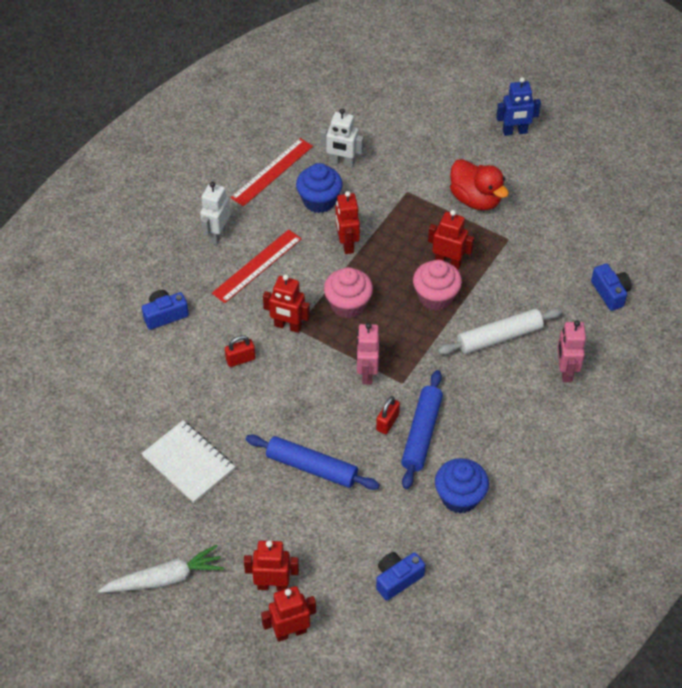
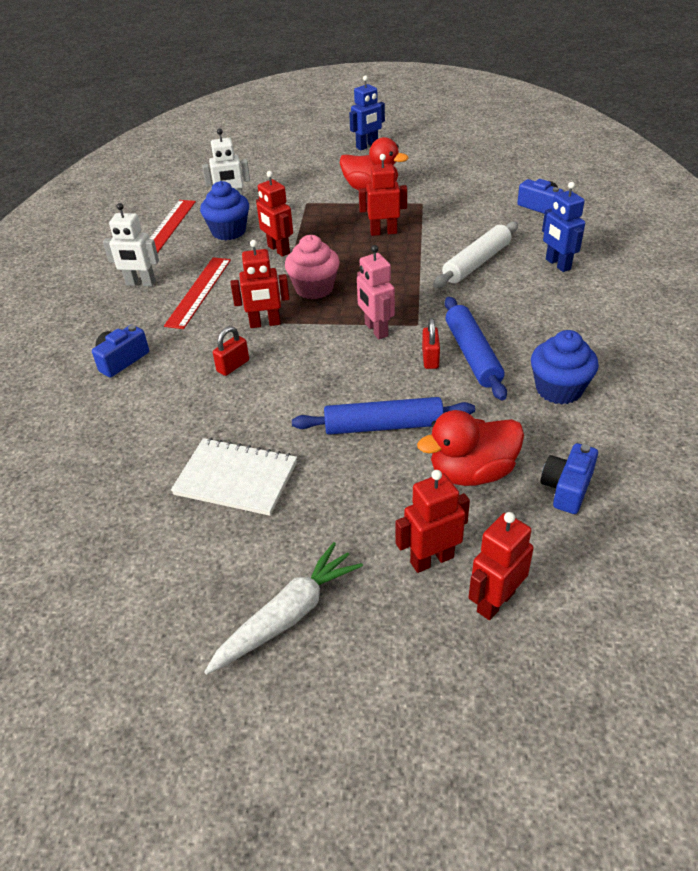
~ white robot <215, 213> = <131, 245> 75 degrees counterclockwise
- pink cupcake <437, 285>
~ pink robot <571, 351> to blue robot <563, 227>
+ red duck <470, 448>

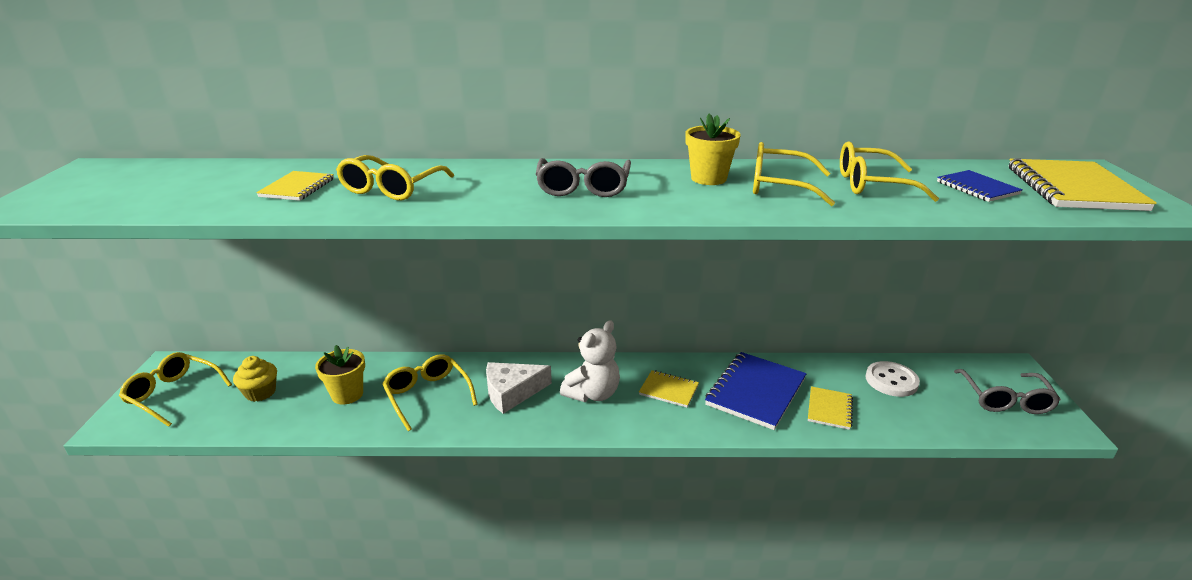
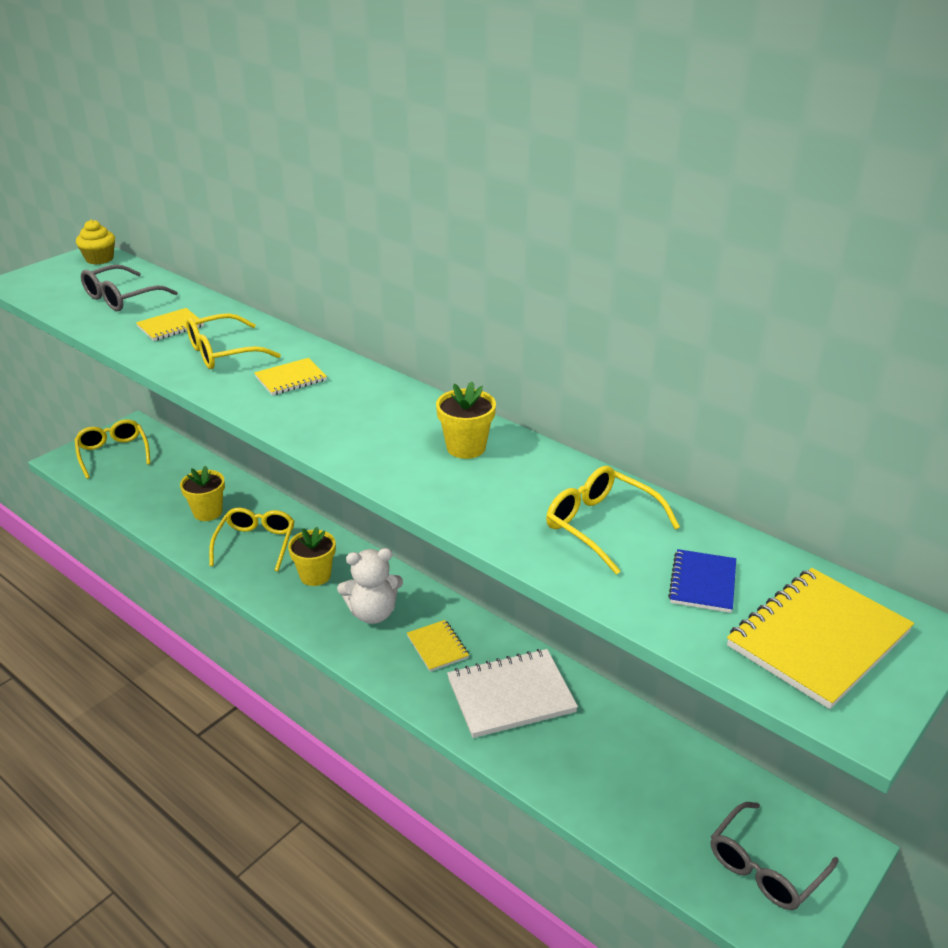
- yellow glasses <794, 174>
~ grey glasses <583, 177> to <129, 287>
~ blue notebook <756, 391> to white notebook <512, 693>
~ yellow cupcake <255, 379> to <95, 242>
- white button <893, 379>
~ white cheese <519, 388> to yellow flower pot <312, 556>
~ yellow notebook <830, 408> to <290, 377>

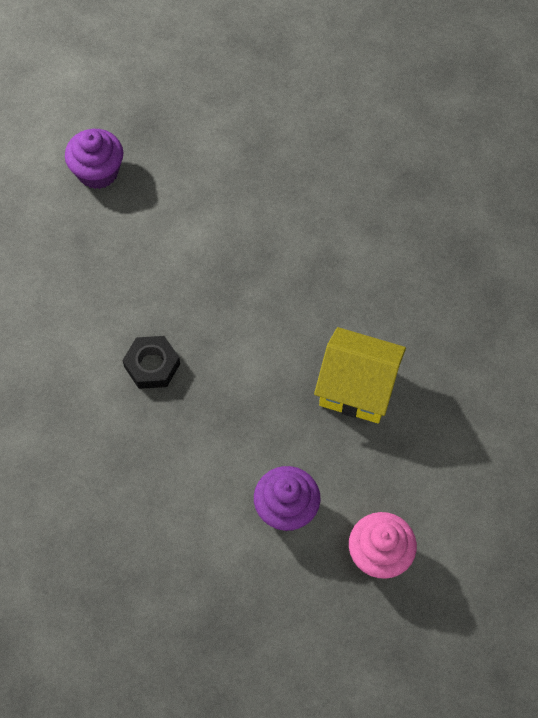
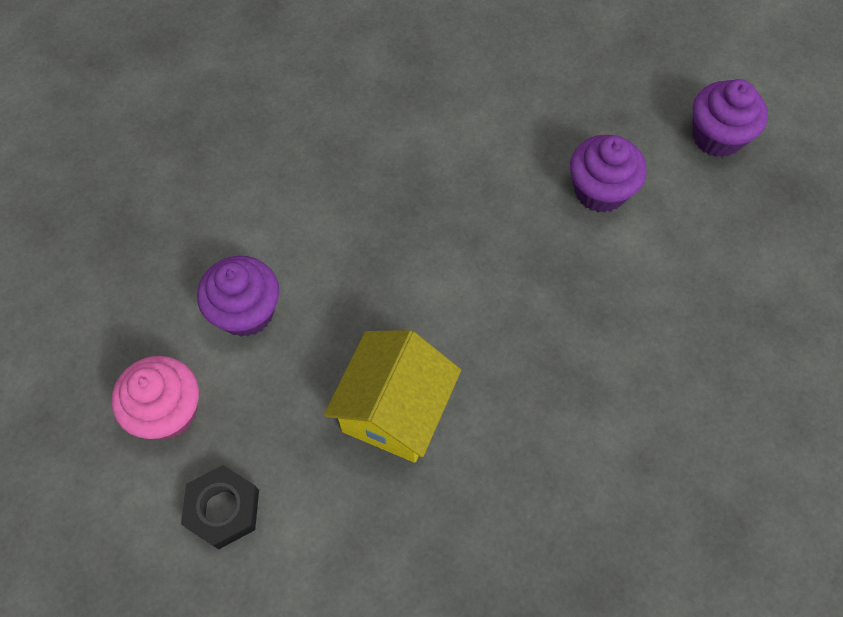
~ black nut <151, 362> to <220, 507>
+ purple cupcake <608, 174>

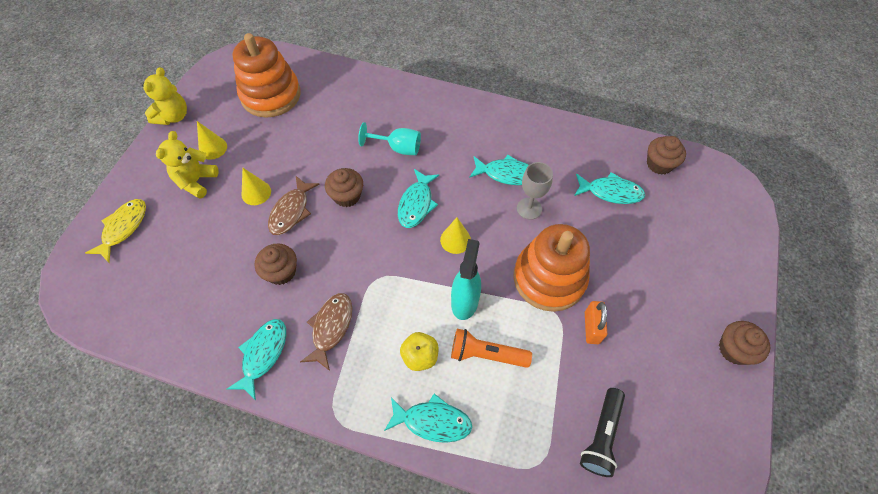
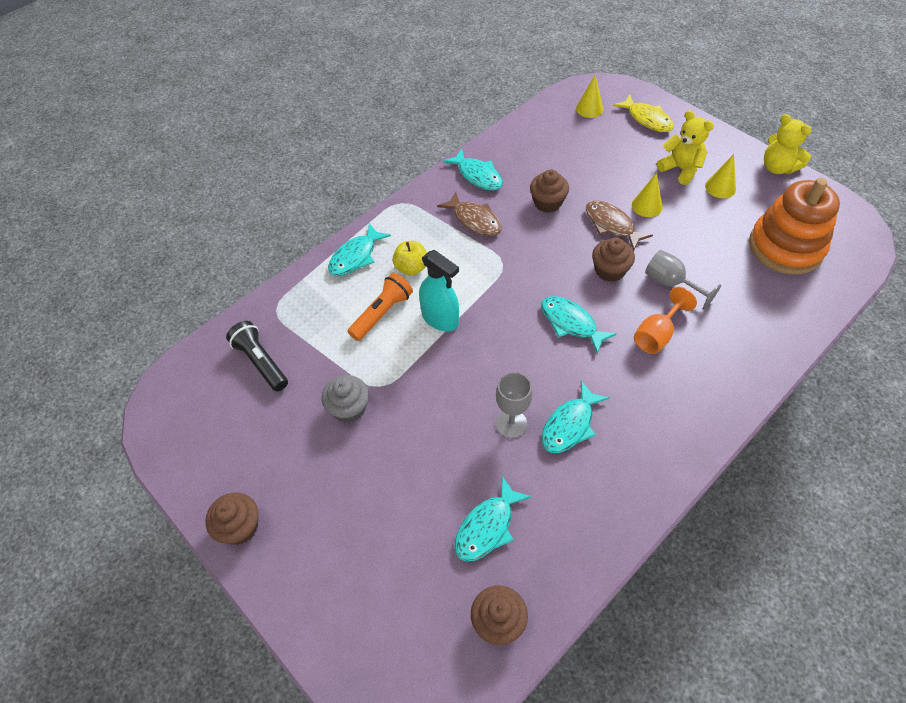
~ turquoise goblet <389, 138> to orange goblet <665, 320>
~ yellow cone <455, 235> to <589, 96>
- orange stacking toy <551, 268>
~ orange padlock <596, 322> to grey cupcake <345, 399>
+ grey goblet <683, 279>

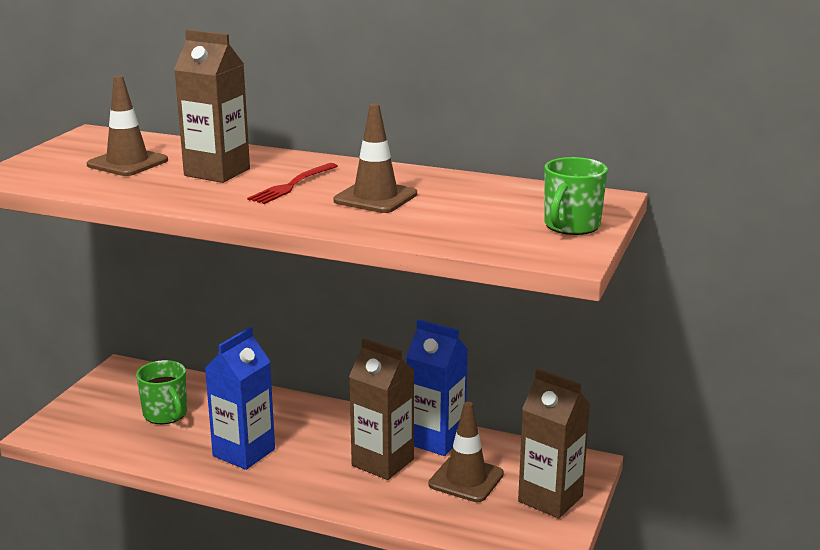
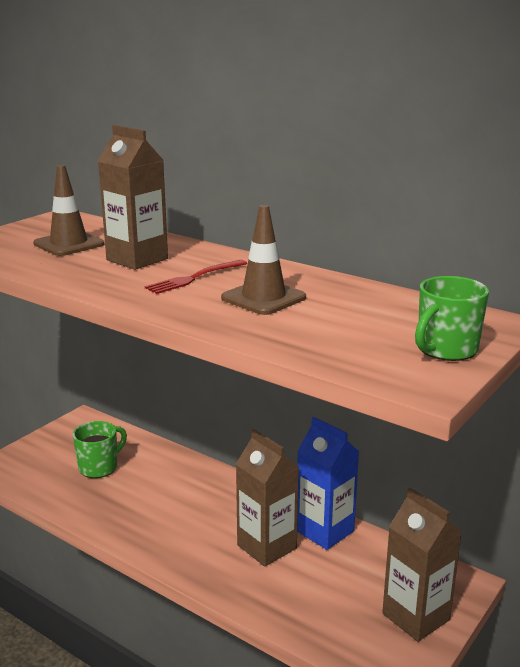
- blue carton <240, 398>
~ green mug <161, 392> = <99, 449> 120 degrees counterclockwise
- brown traffic cone <466, 452>

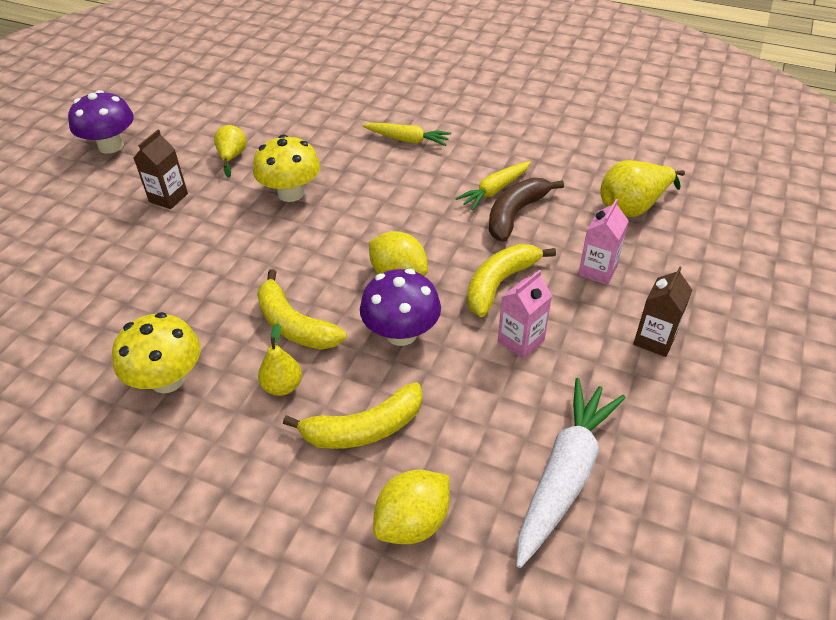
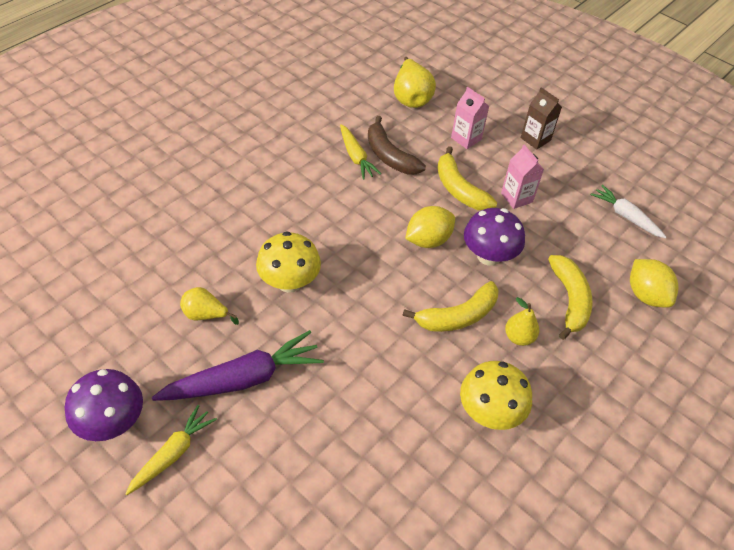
~ yellow carrot <407, 134> to <171, 450>
~ brown carton <161, 169> to purple carrot <238, 365>
~ white carrot <571, 473> = <628, 212> x0.61

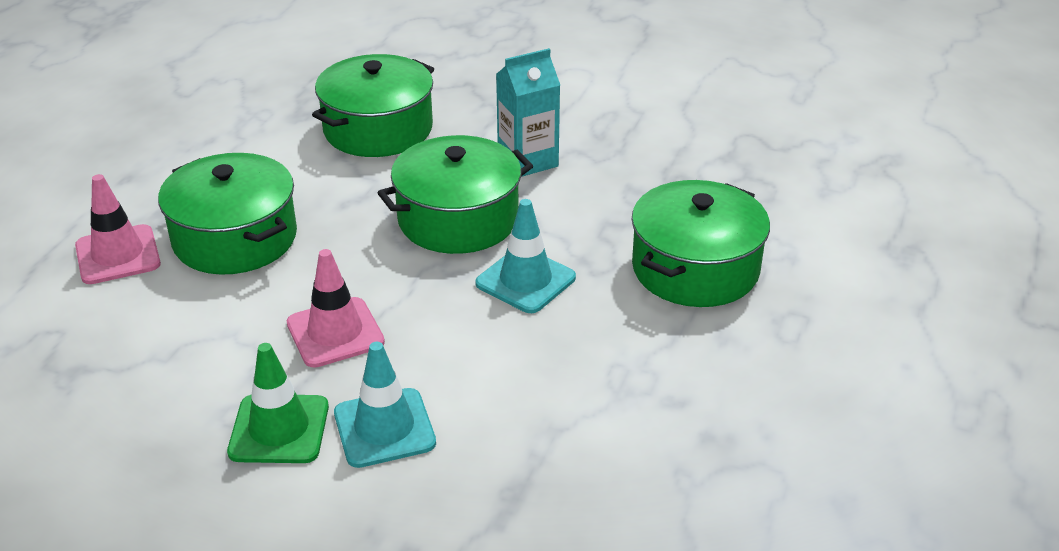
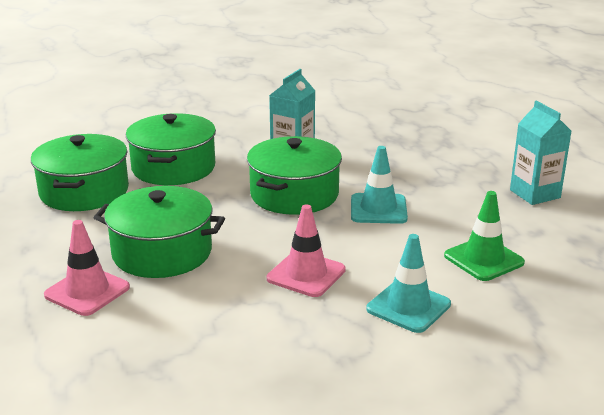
~ green pot <701, 243> to <80, 172>
~ green traffic cone <278, 403> to <484, 236>
+ turquoise carton <540, 153>

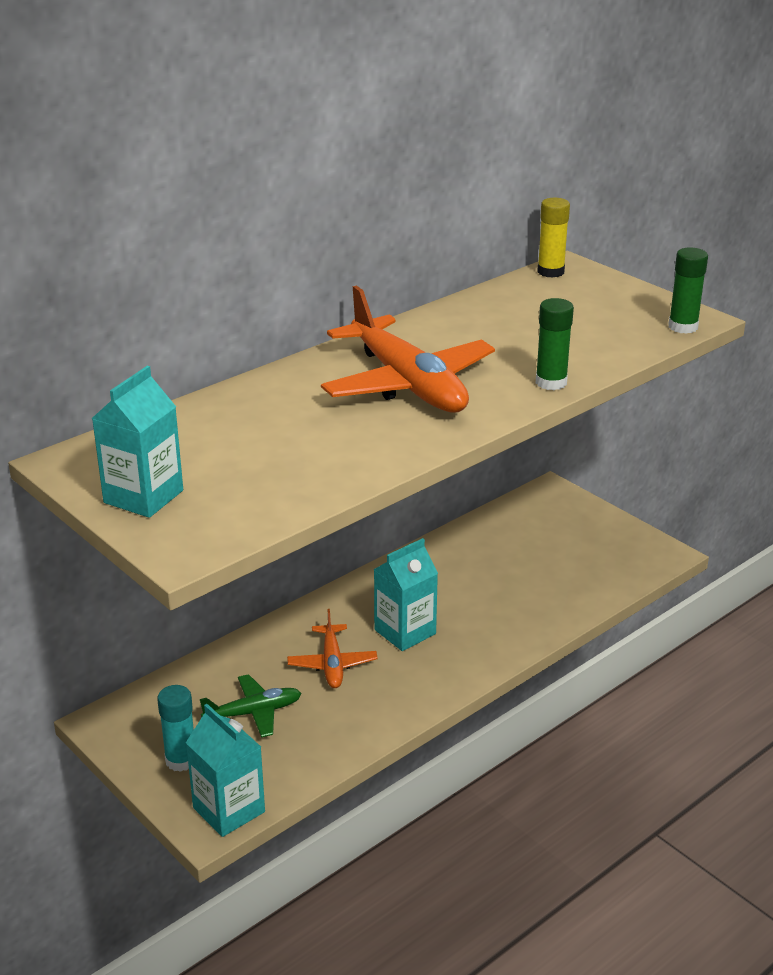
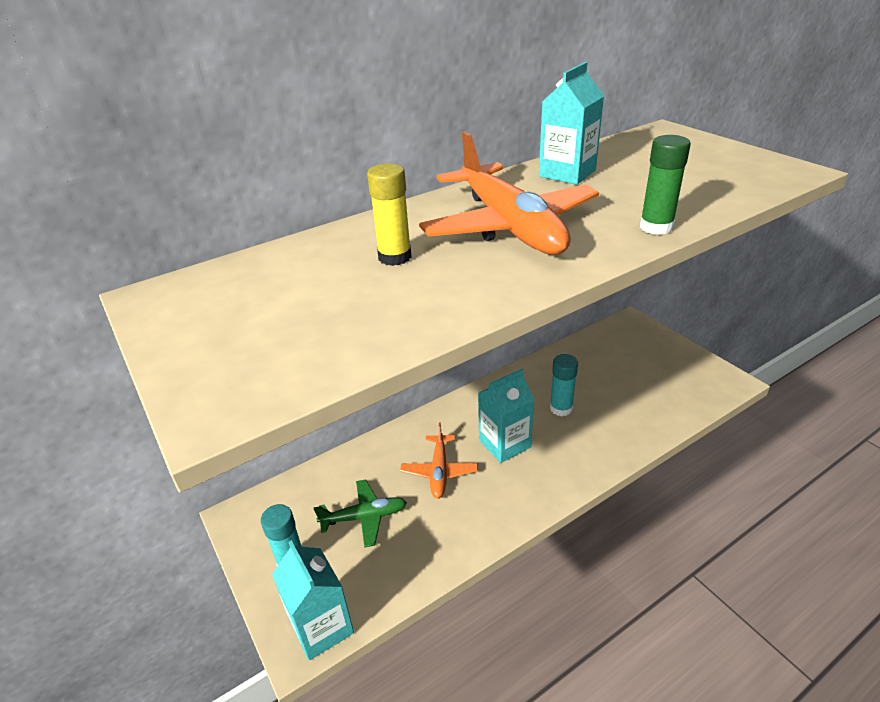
~ yellow glue stick <553, 238> to <389, 214>
- green glue stick <688, 291>
~ turquoise carton <137, 442> to <571, 123>
+ turquoise glue stick <564, 385>

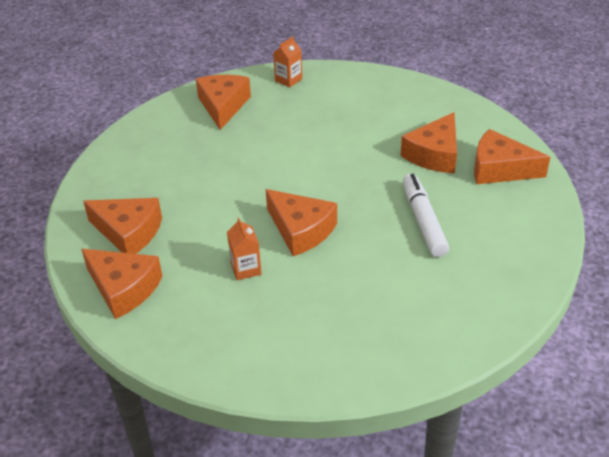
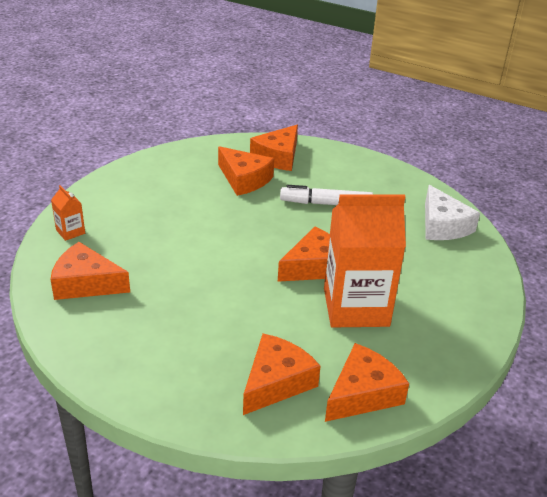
~ orange carton <244, 249> = <365, 260> x2.45
+ white cheese <452, 212>

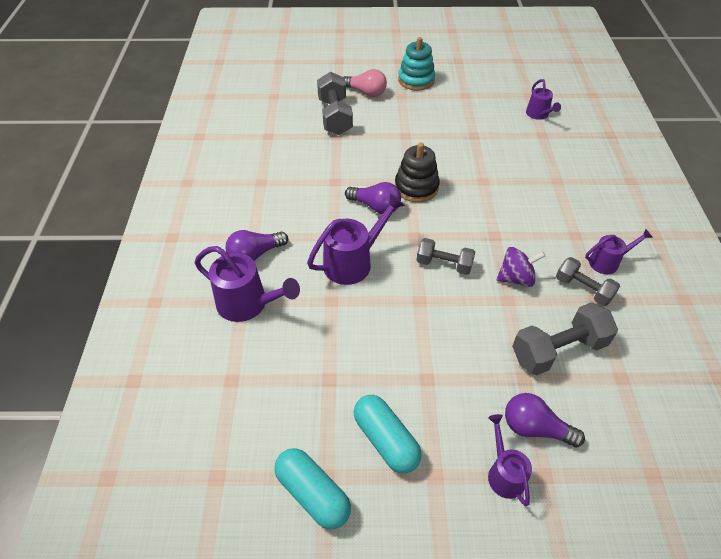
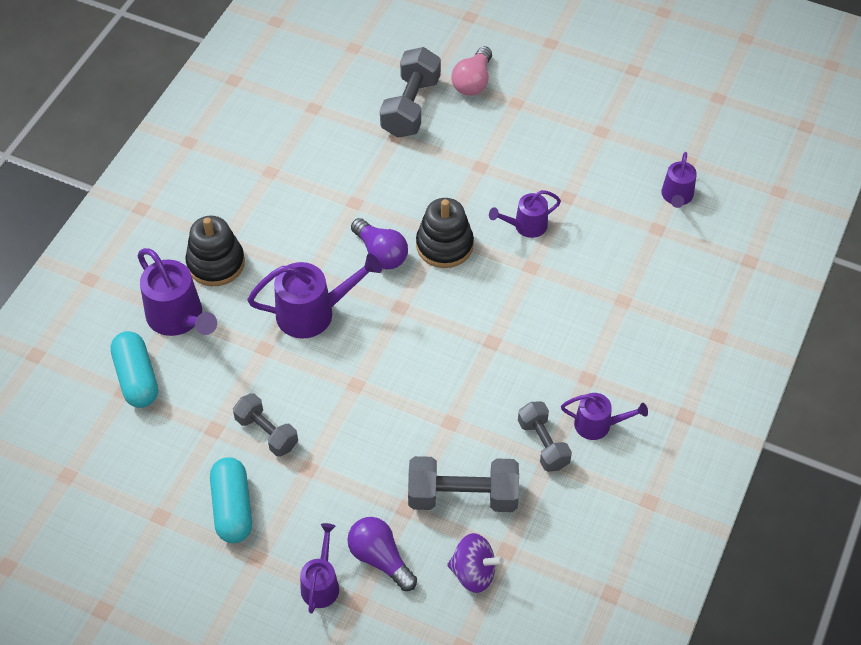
- turquoise stacking toy <416, 63>
~ pink light bulb <365, 83> = <472, 71> 60 degrees clockwise
~ purple light bulb <257, 245> to black stacking toy <215, 251>
~ grey dumbbell <446, 256> to <265, 425>
~ purple spinning top <521, 267> to <475, 563>
~ turquoise capsule <312, 489> to <134, 369>
+ purple watering can <525, 214>

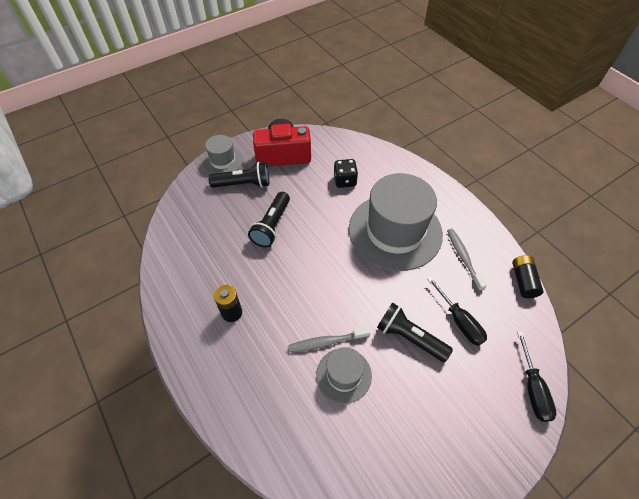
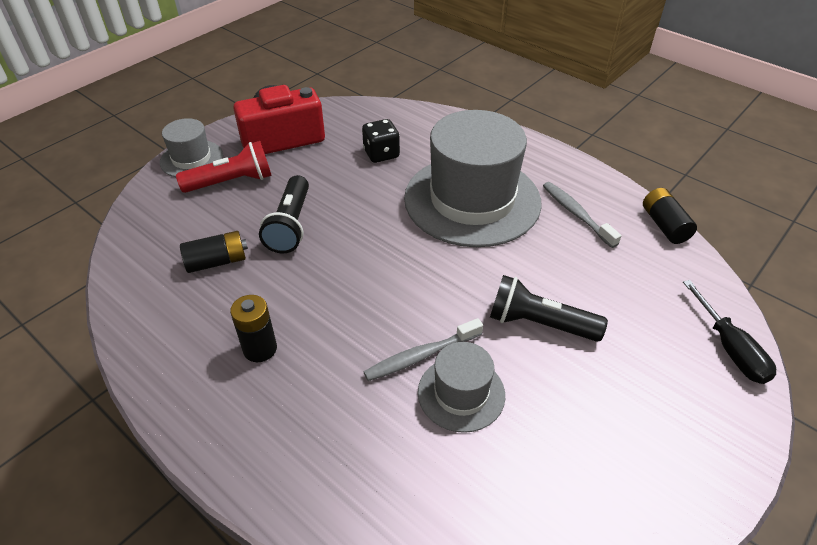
~ black flashlight <238, 175> to red flashlight <224, 167>
- black screwdriver <457, 311>
+ black battery <214, 252>

